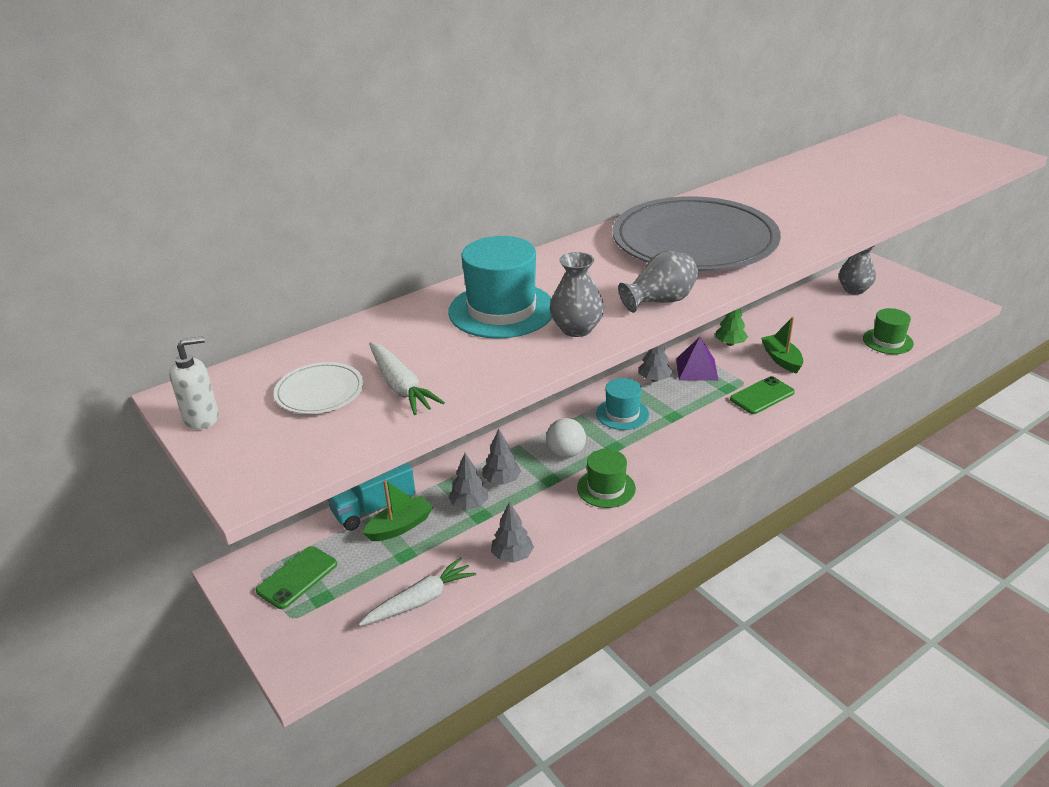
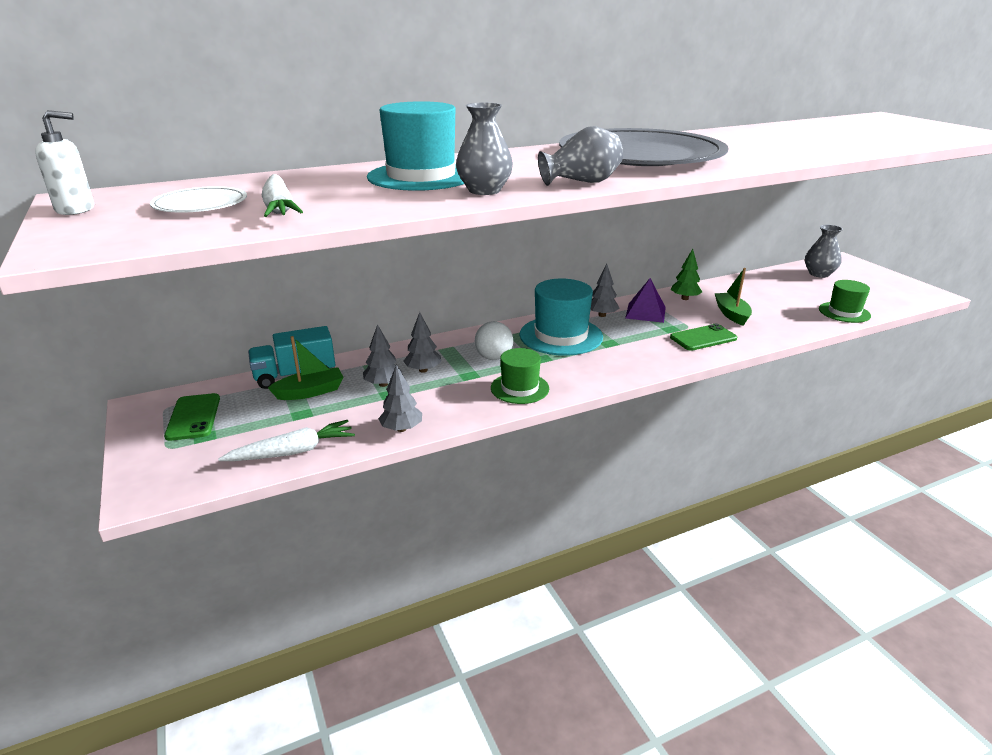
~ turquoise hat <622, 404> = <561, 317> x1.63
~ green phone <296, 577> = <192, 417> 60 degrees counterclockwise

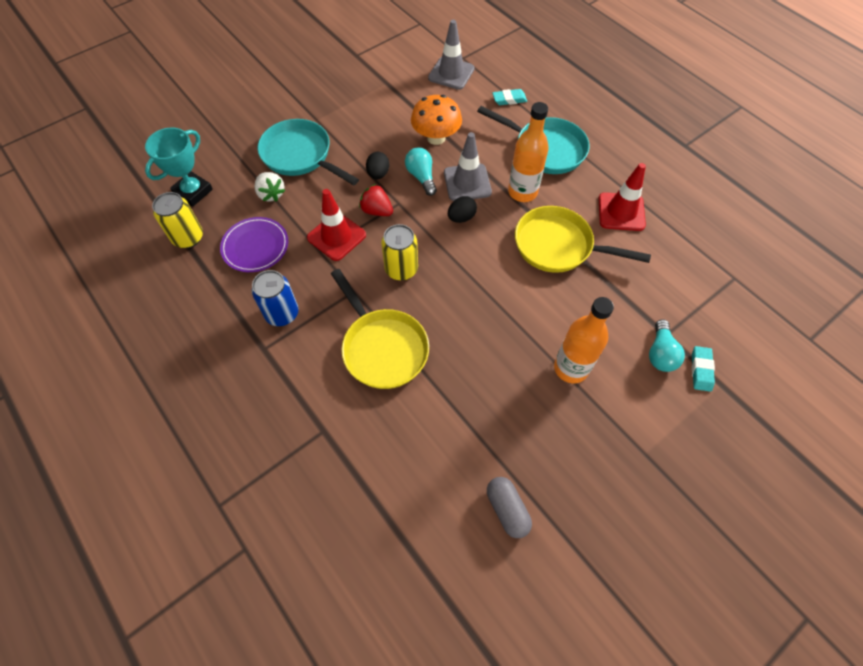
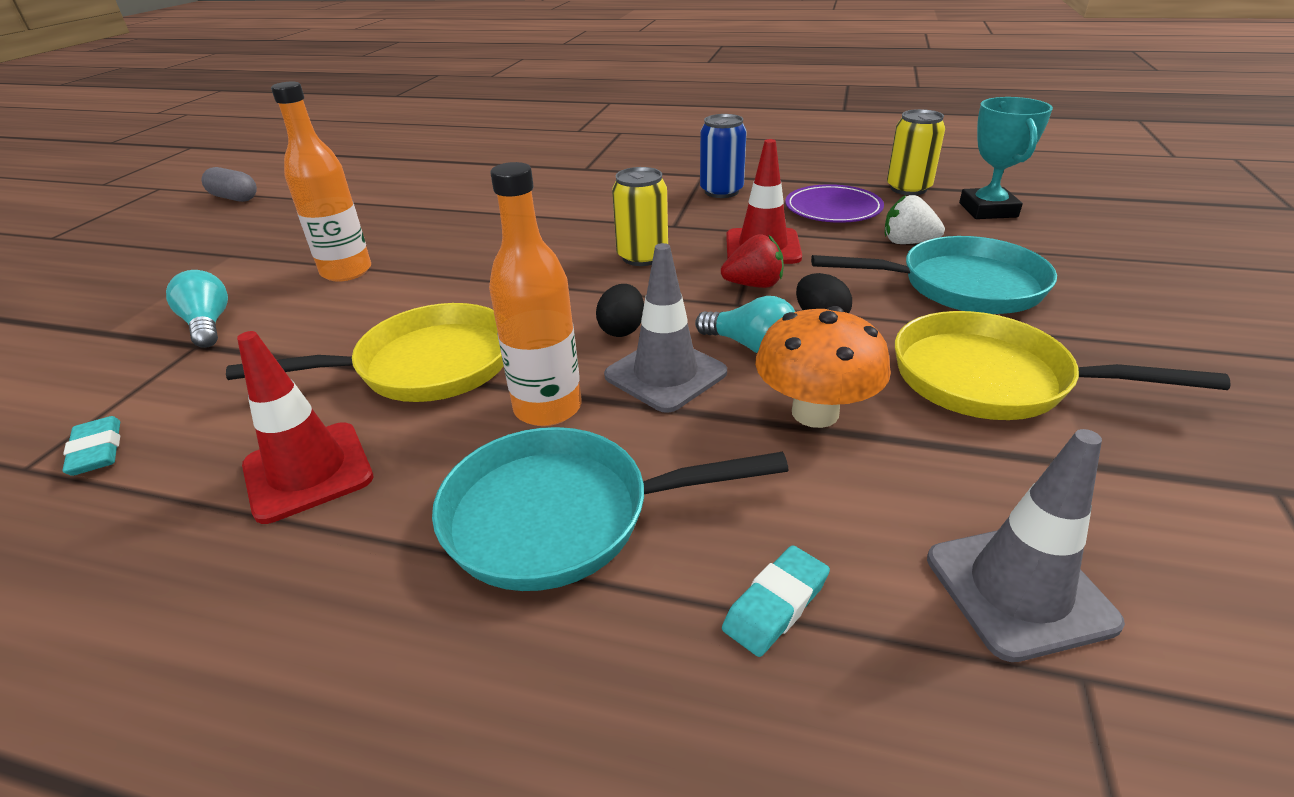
~ yellow pan <380, 329> to <1063, 365>
~ turquoise eraser <703, 369> to <91, 446>
~ grey capsule <509, 507> to <229, 184>

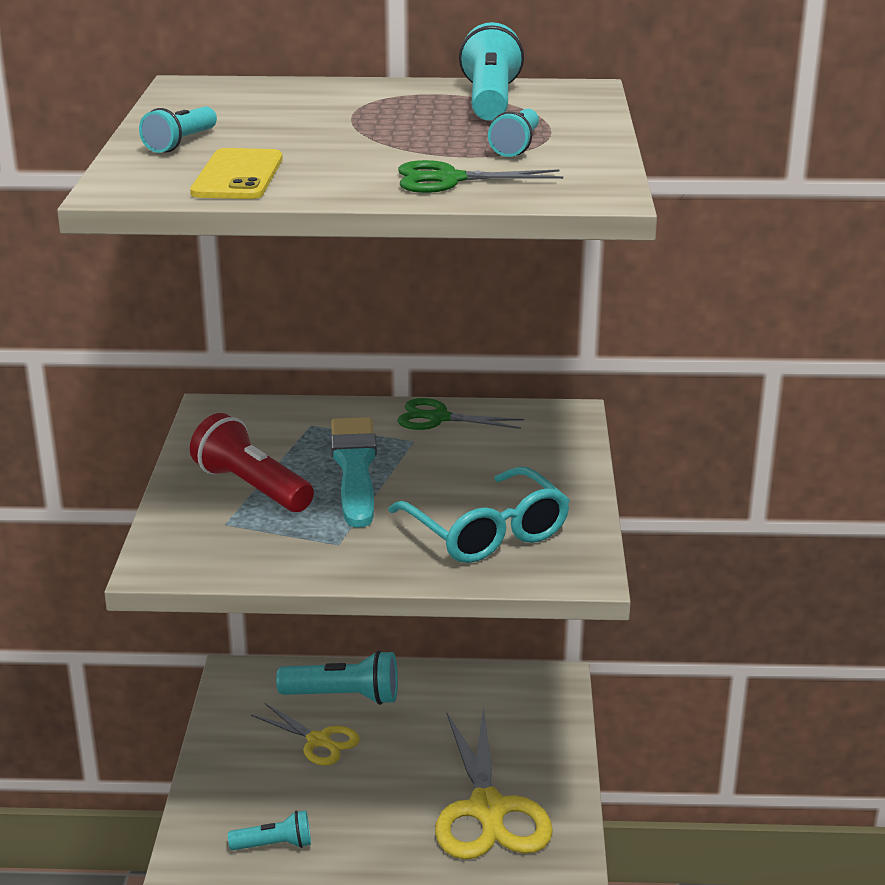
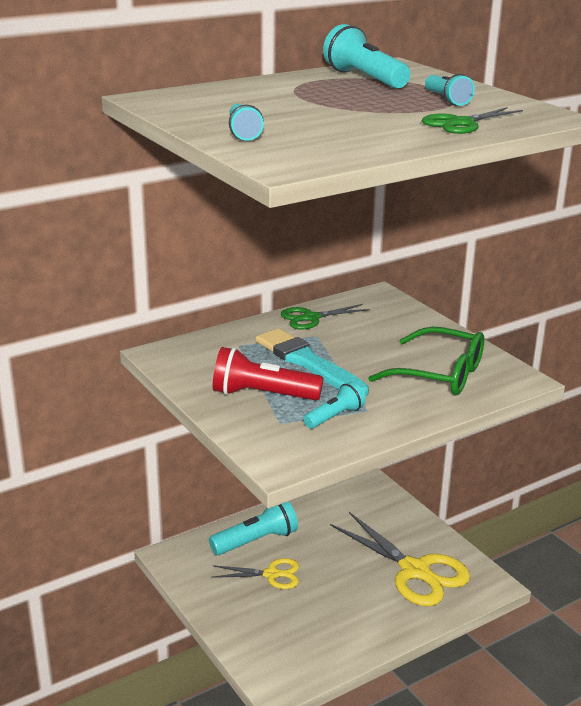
- yellow phone <236, 173>
~ turquoise glasses <479, 514> to green glasses <426, 361>
~ turquoise flashlight <269, 830> to <334, 405>

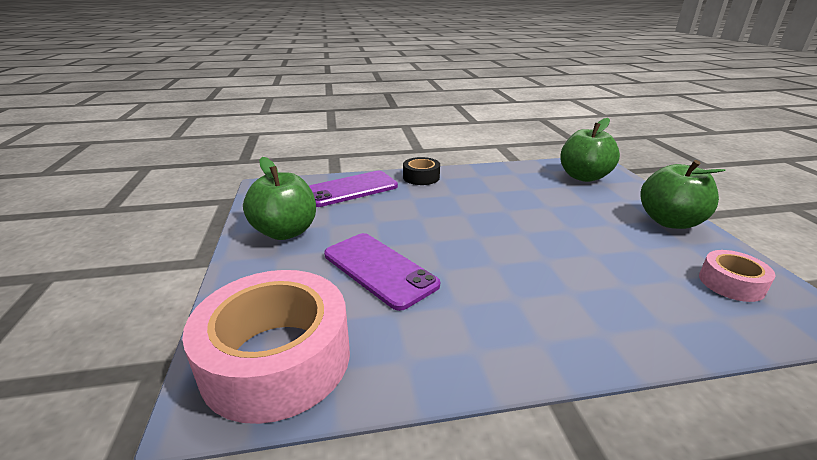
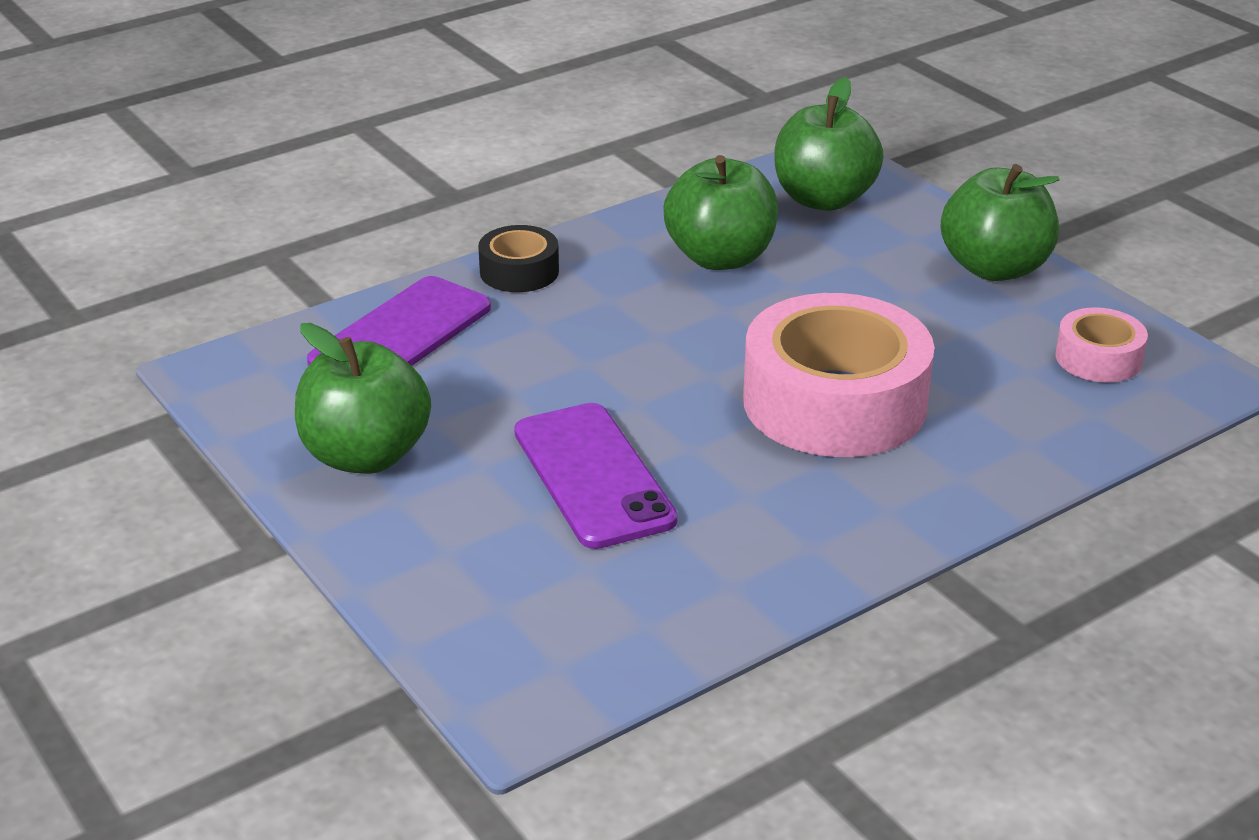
~ purple phone <382, 272> = <596, 476> 45 degrees clockwise
~ pink tape <266, 347> to <839, 375>
+ green apple <720, 212>

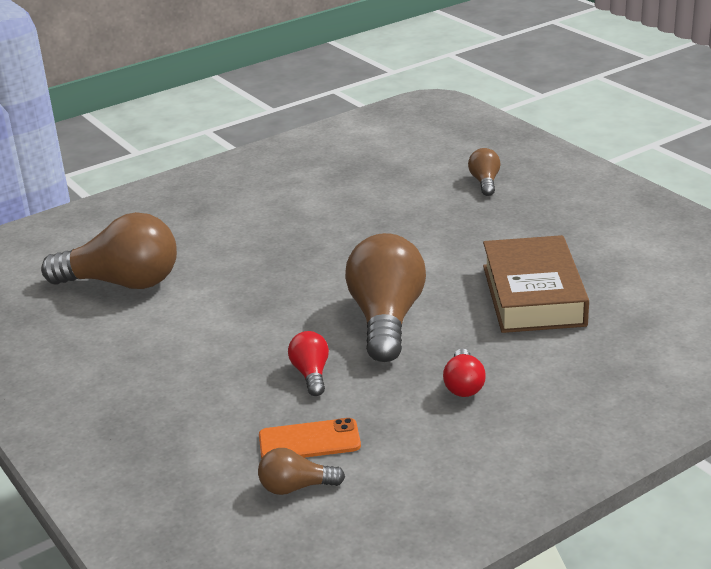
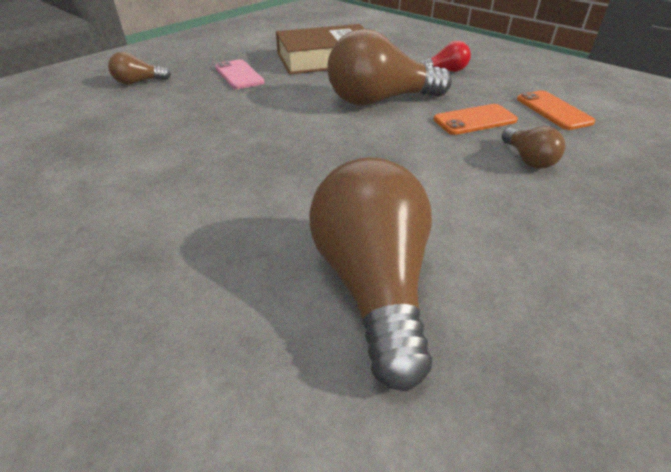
~ red light bulb <308, 363> to orange phone <475, 119>
~ brown light bulb <301, 471> to <533, 147>
+ pink phone <239, 74>

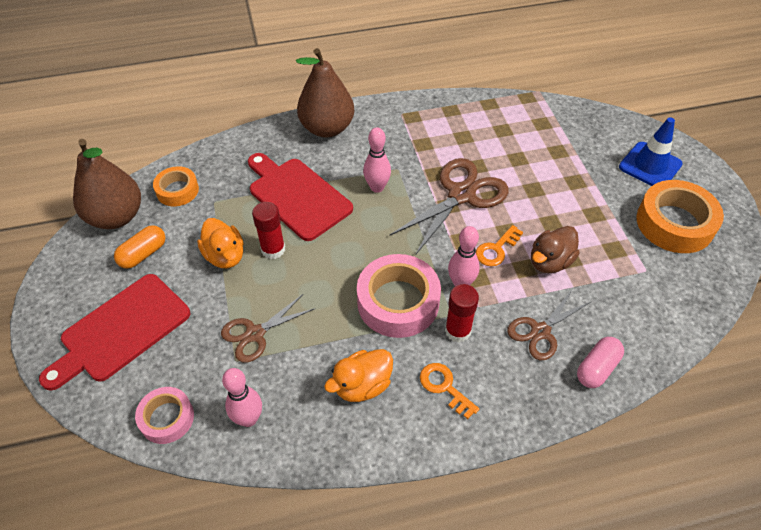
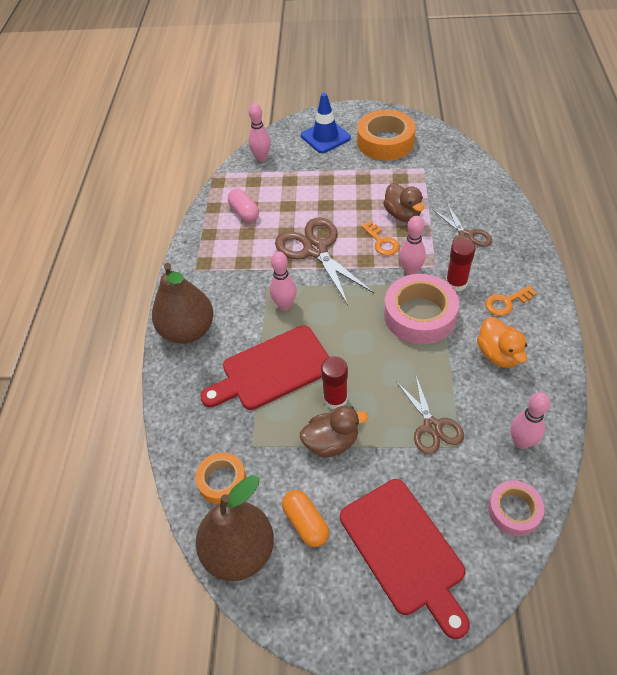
~ orange duck <220, 243> to brown duck <334, 432>
~ pink capsule <600, 362> to <243, 205>
+ pink bowling pin <260, 132>

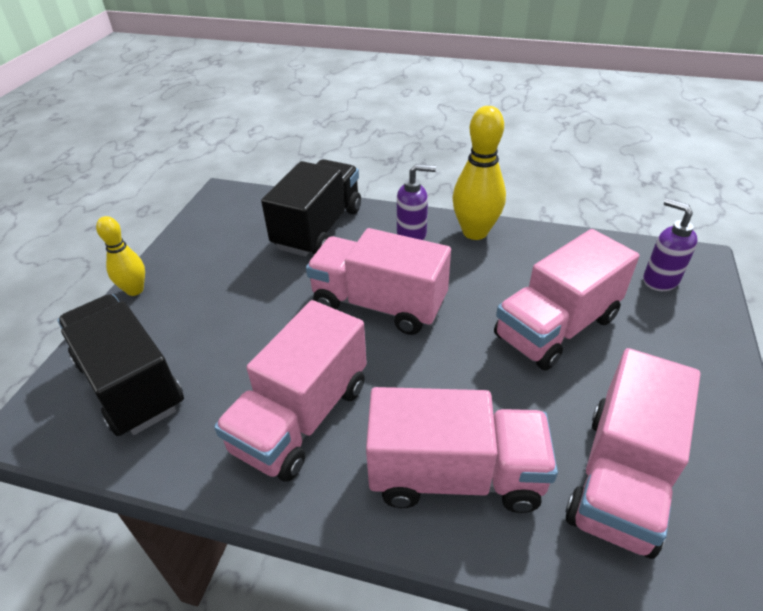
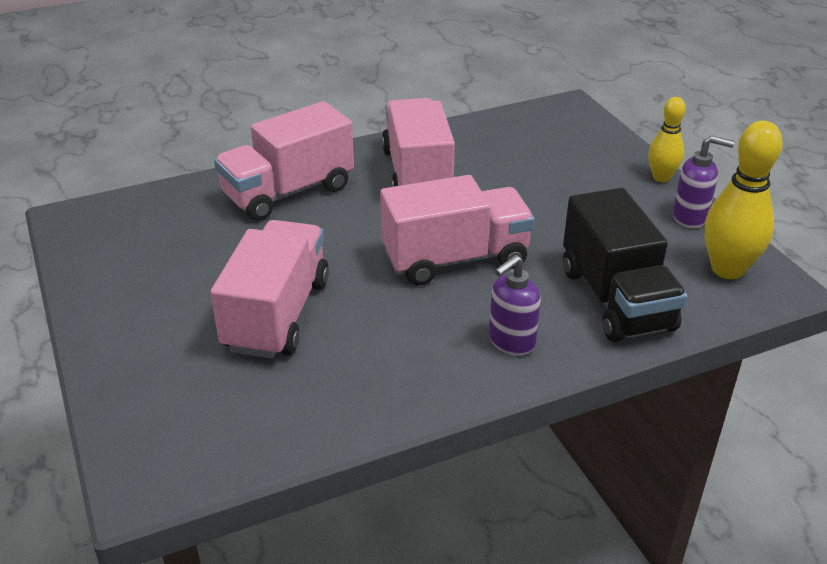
~ yellow bowling pin <479, 173> to <743, 200>
~ purple soap dispenser <670, 245> to <704, 181>
- black truck <121, 365>
- pink truck <633, 453>

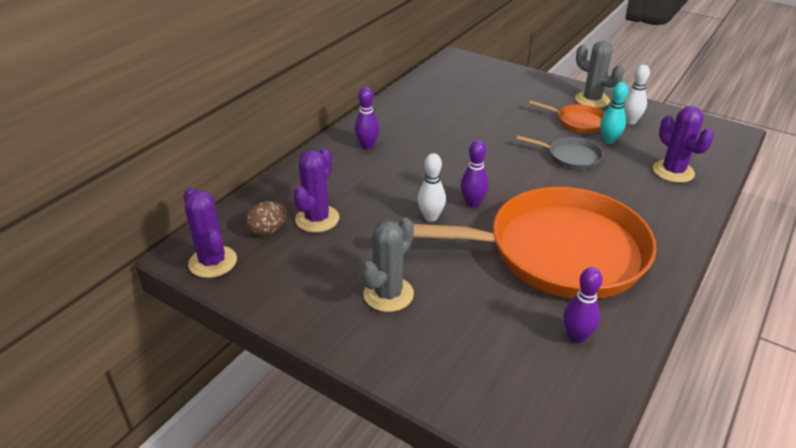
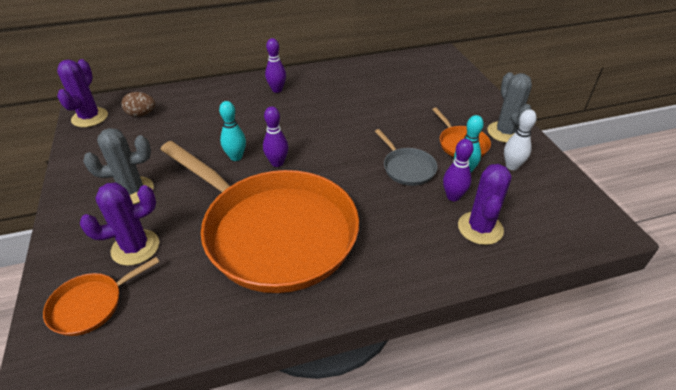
~ purple cactus <316, 190> to <119, 224>
~ white bowling pin <431, 187> to turquoise bowling pin <232, 131>
~ purple bowling pin <583, 305> to <458, 170>
+ orange pan <101, 296>

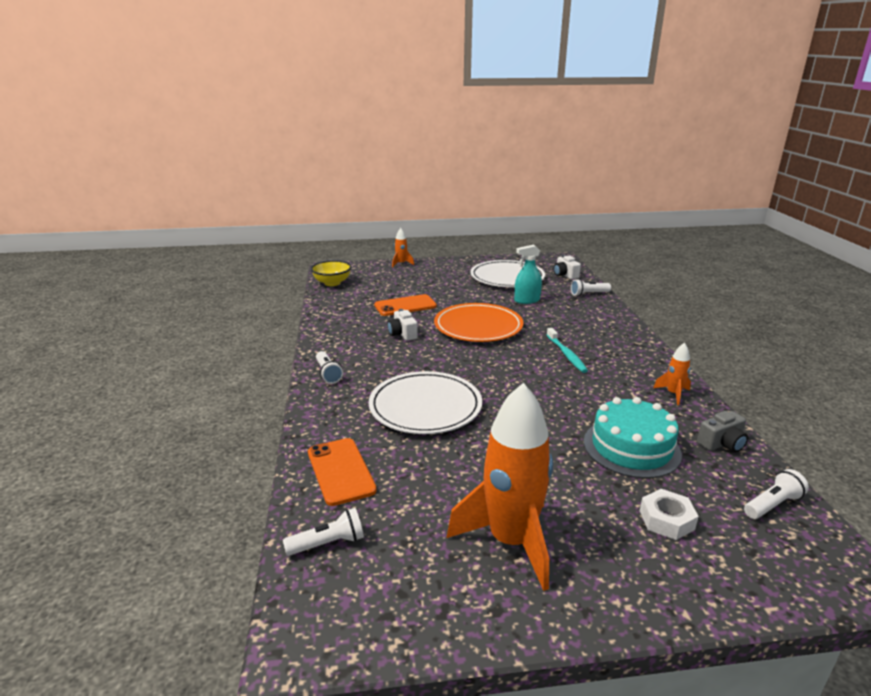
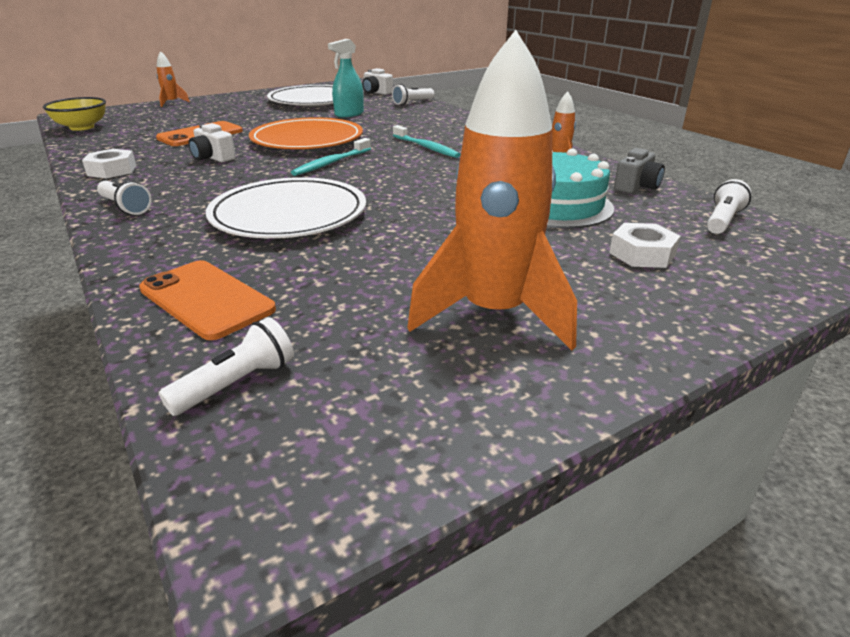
+ turquoise toothbrush <331, 157>
+ white nut <109, 163>

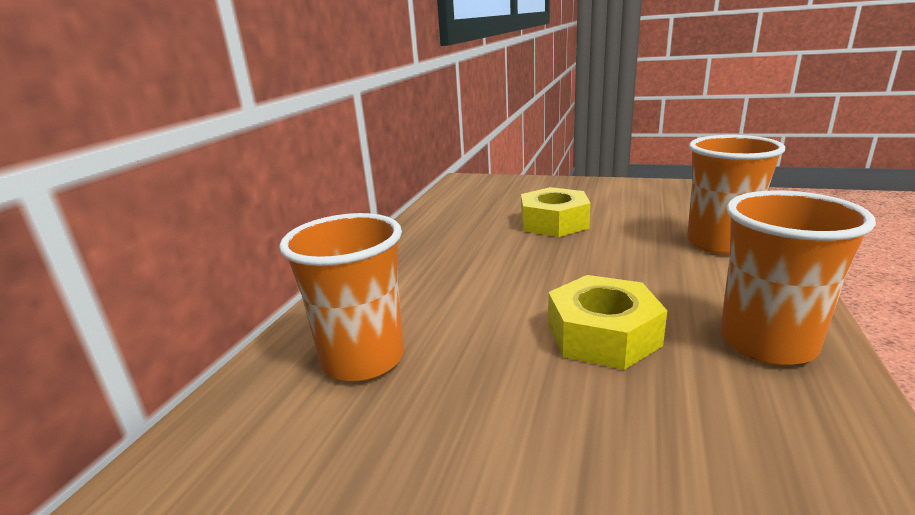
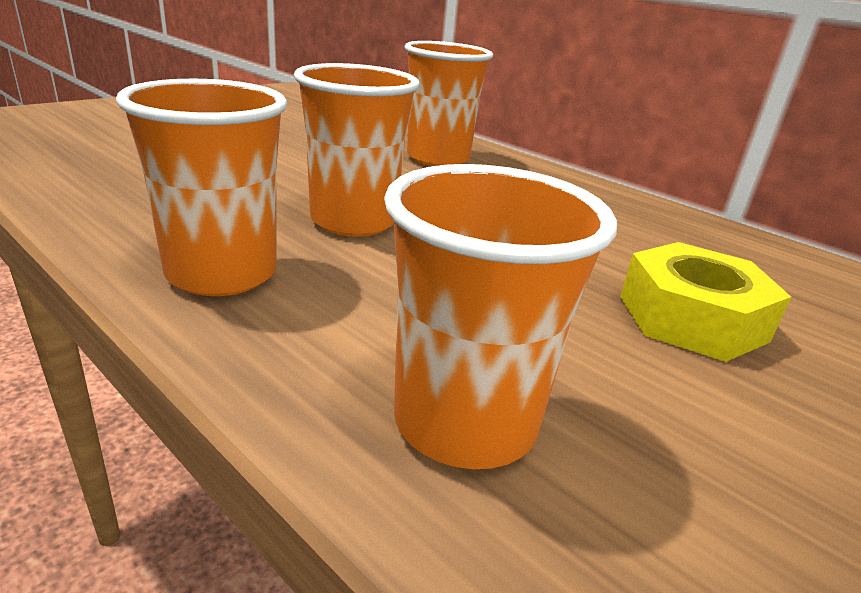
~ yellow nut <607, 322> to orange cup <357, 150>

